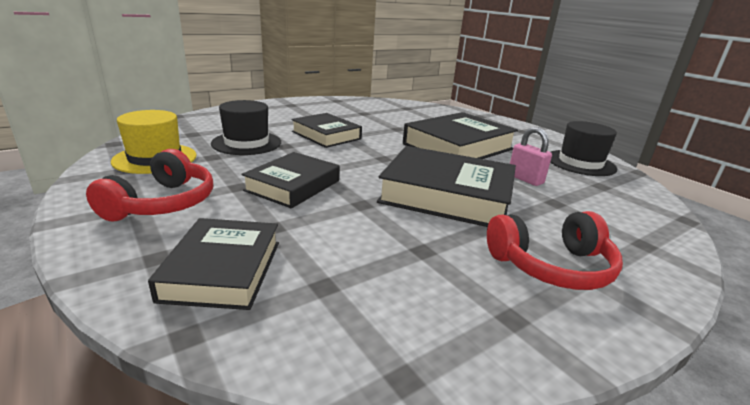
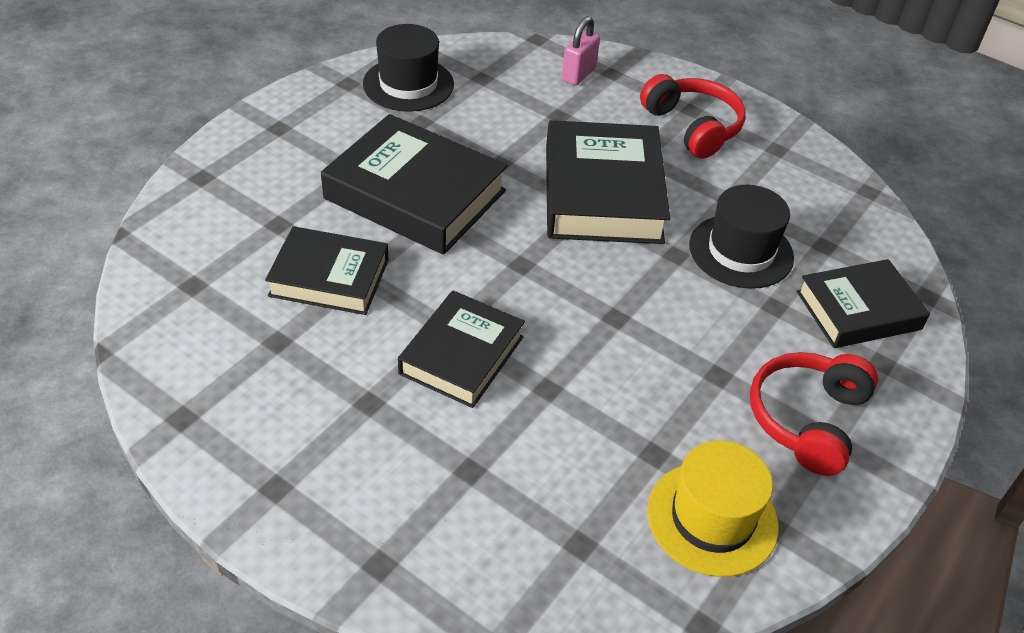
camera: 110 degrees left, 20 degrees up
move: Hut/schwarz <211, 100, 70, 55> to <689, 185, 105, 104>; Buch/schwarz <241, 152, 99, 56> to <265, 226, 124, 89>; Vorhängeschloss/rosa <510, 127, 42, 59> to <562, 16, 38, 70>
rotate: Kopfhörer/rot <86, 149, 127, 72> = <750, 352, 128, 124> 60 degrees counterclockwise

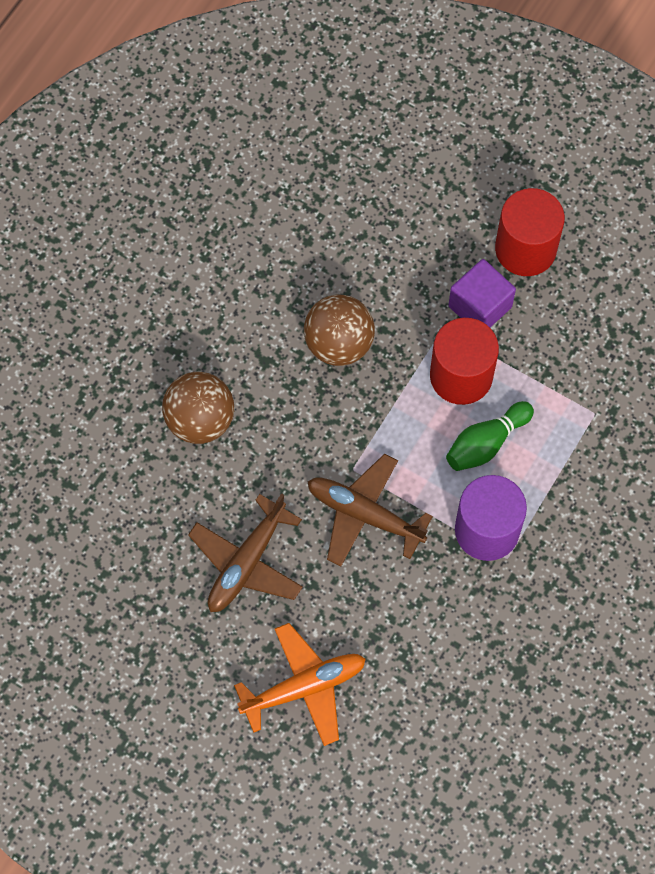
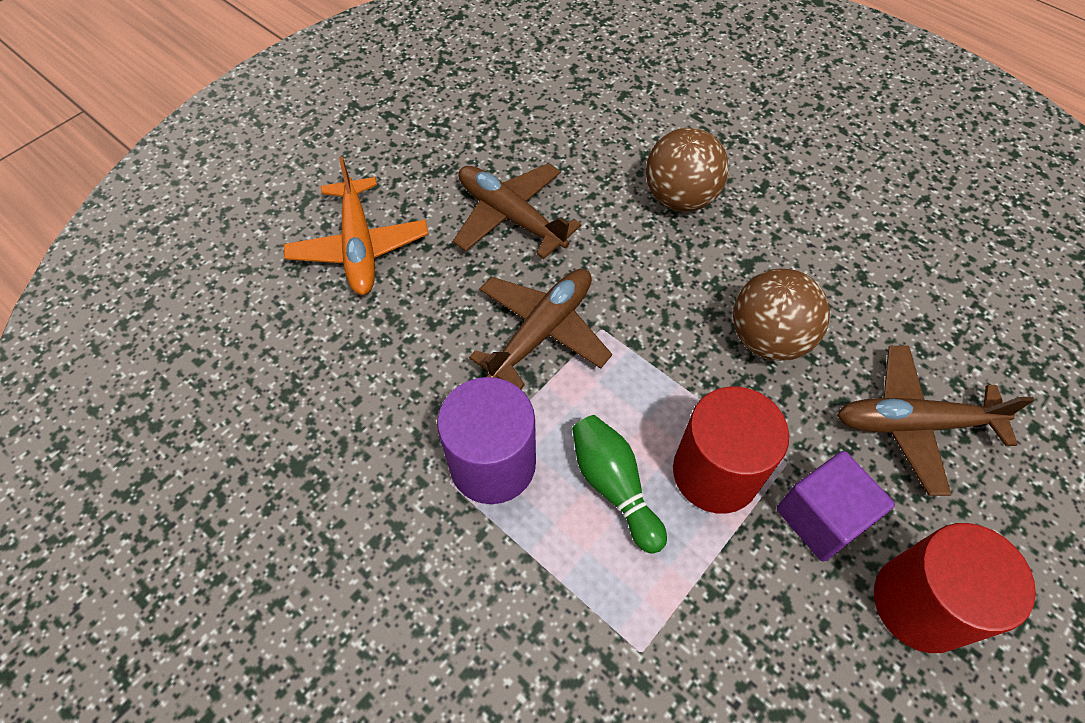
camera: 100 degrees right, 10 degrees down
insert: Flugzeug/braun <837, 346, 197, 150>

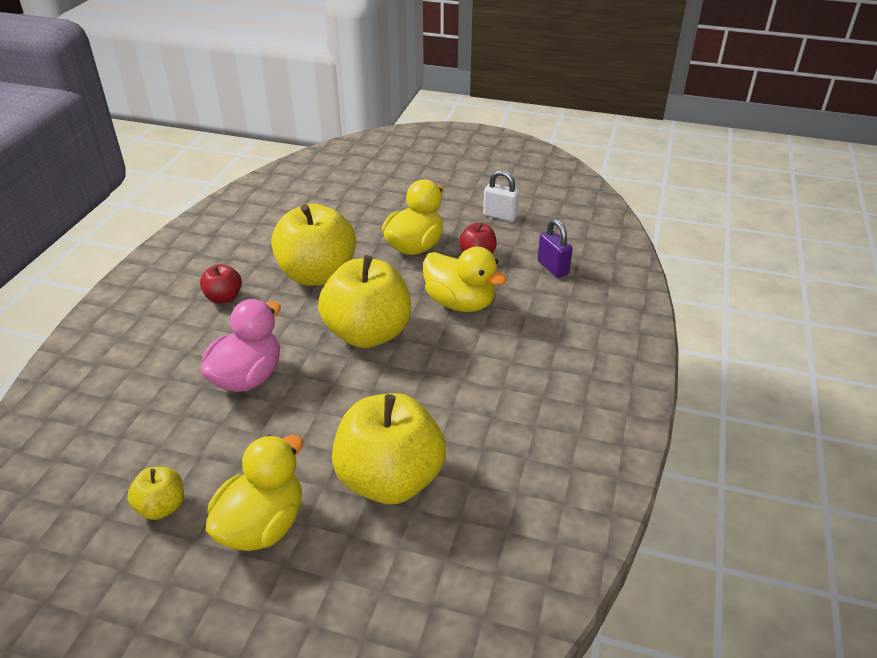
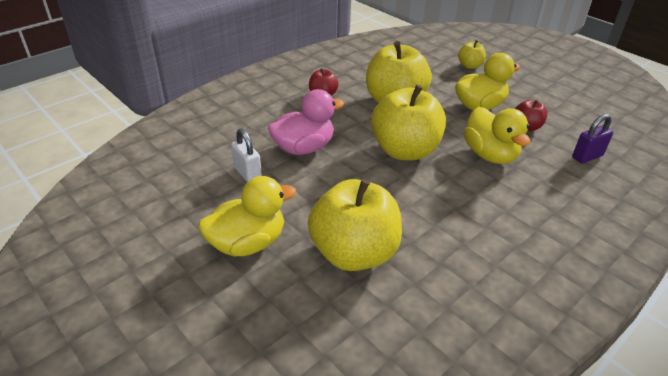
camera: 30 degrees right, 0 degrees up
move: Apfel/gelb <127, 467, 57, 53> to <458, 40, 28, 29>; Vorhängeschloss/weiß <483, 170, 36, 52> to <231, 128, 31, 54>
rotate: Vorhängeschloss/lila <538, 219, 35, 59> = <572, 114, 41, 49> 60 degrees clockwise

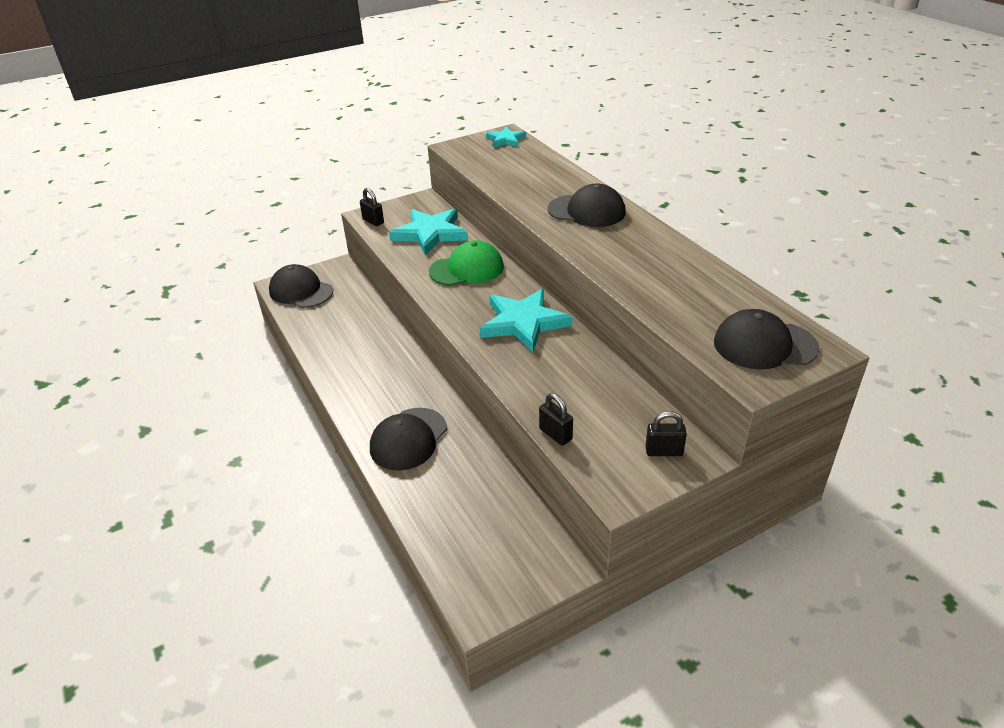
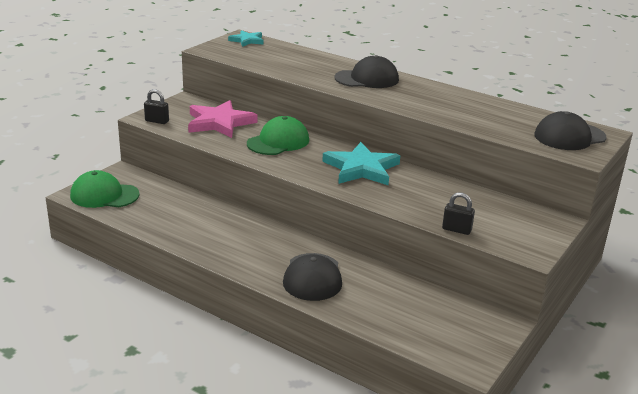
camera: 30 degrees left, 10 degrees down
delete: Vorhängeschloss/schwarz <645, 411, 42, 45>
recolor: Kappe/schwarz <269, 264, 64, 44> to Kappe/grün <70, 170, 70, 38>; Stern/türkis <389, 209, 79, 46> to Stern/rosa <188, 100, 69, 38>

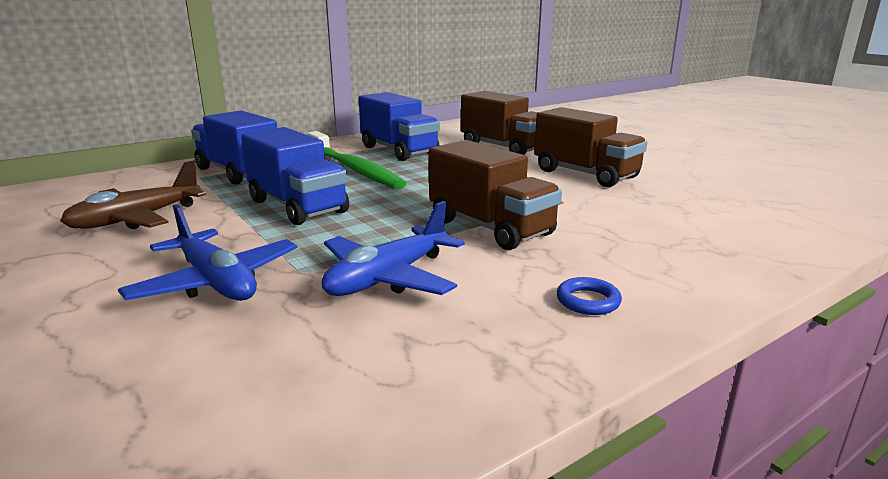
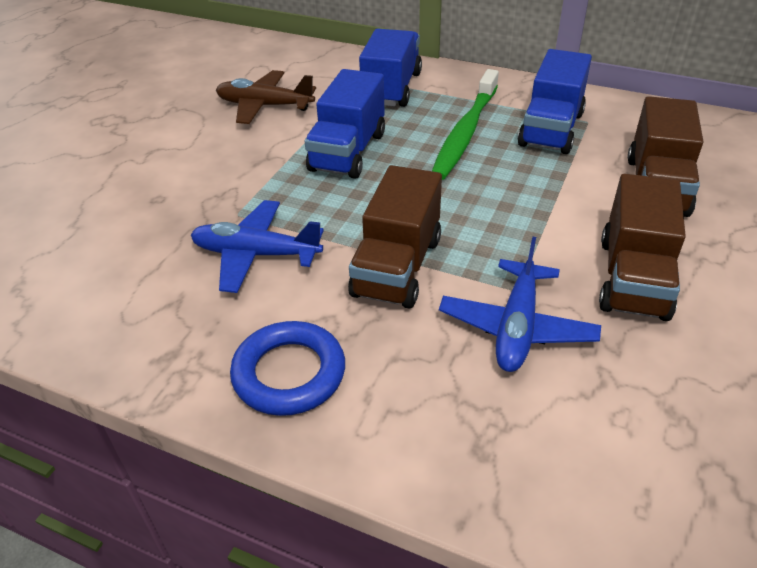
camera: 60 degrees right, 20 degrees up
move: Flugzeug/blau <118, 204, 179, 97> to <439, 237, 162, 135>
resize: Ring/blau <557, 277, 65, 38> = <230, 321, 115, 95> x1.97

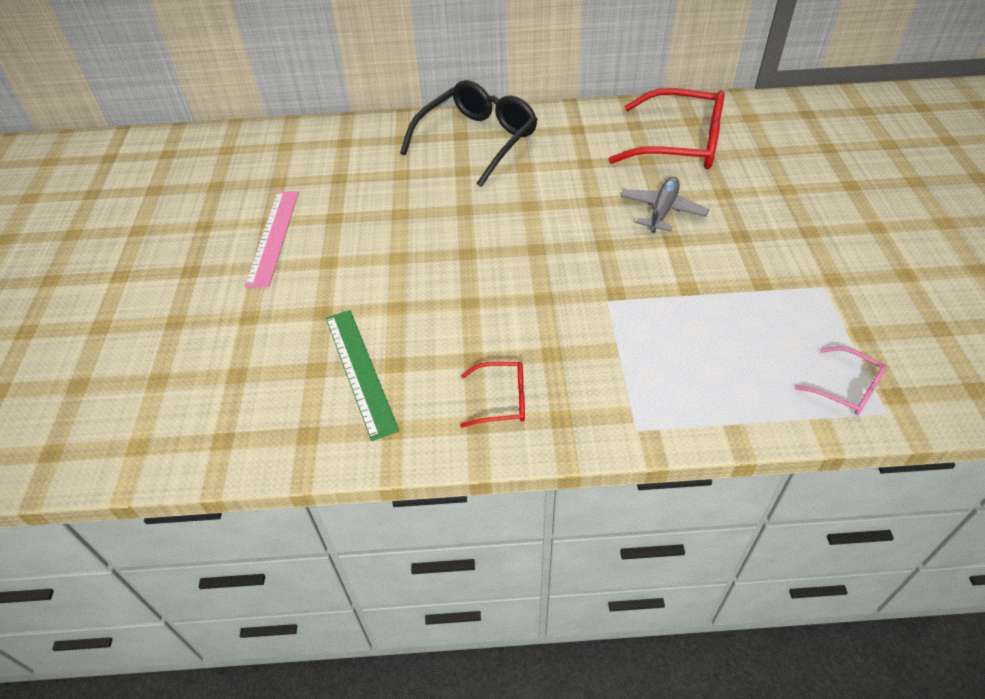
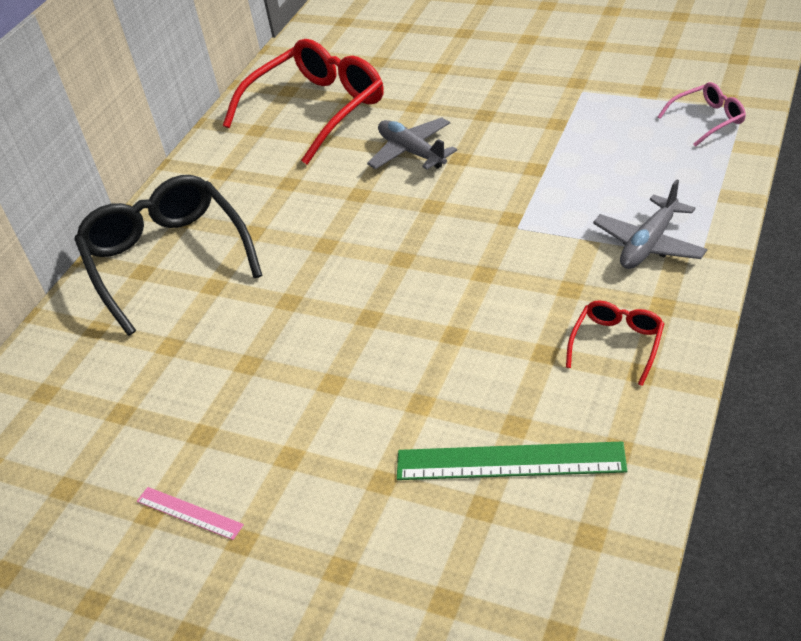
camera: 60 degrees left, 5 degrees down
insert: Flugzeug/grau <593, 179, 114, 90>
resize: Lineal/rosa <245, 191, 54, 96> = <137, 487, 107, 53> x0.53

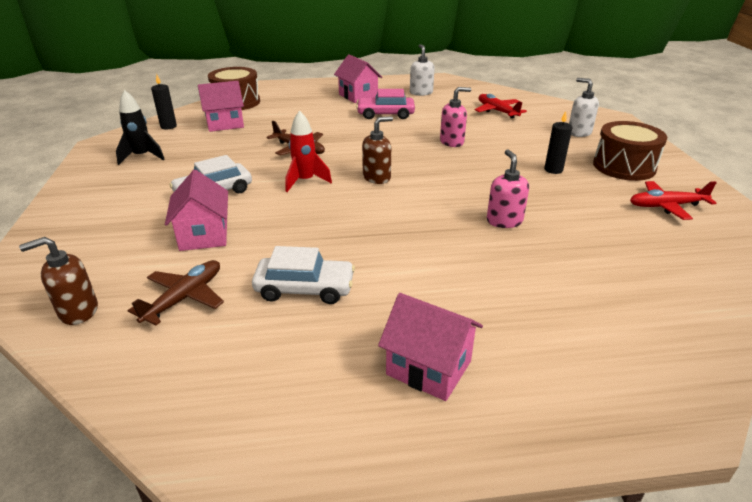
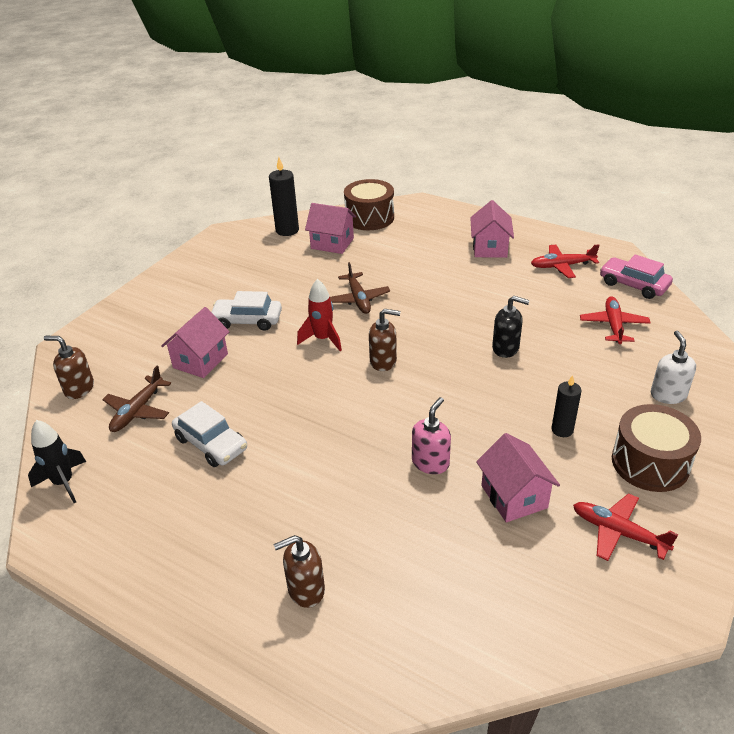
camera: 40 degrees right, 5 degrees up
insert: Seifenspender/braun <273, 535, 52, 73>
move: Rakete/schwarz <116, 90, 49, 75> to <28, 420, 58, 83>; Auto/rosa <356, 89, 59, 30> to <600, 255, 73, 44>; Haus/rosa <378, 293, 105, 108> to <476, 433, 84, 89>
replace: Seifenspender/weiß <410, 44, 25, 52> to Flugzeug/rot <531, 244, 68, 34>
recolor: Seifenspender/rosa <440, 87, 31, 60> to Seifenspender/schwarz <492, 296, 38, 62>
rotate: Flugzeug/braun <128, 260, 96, 65> = <102, 366, 69, 66> 135 degrees clockwise
resize: Kerze/schwarz <151, 75, 26, 54> = <269, 157, 30, 79> x1.54

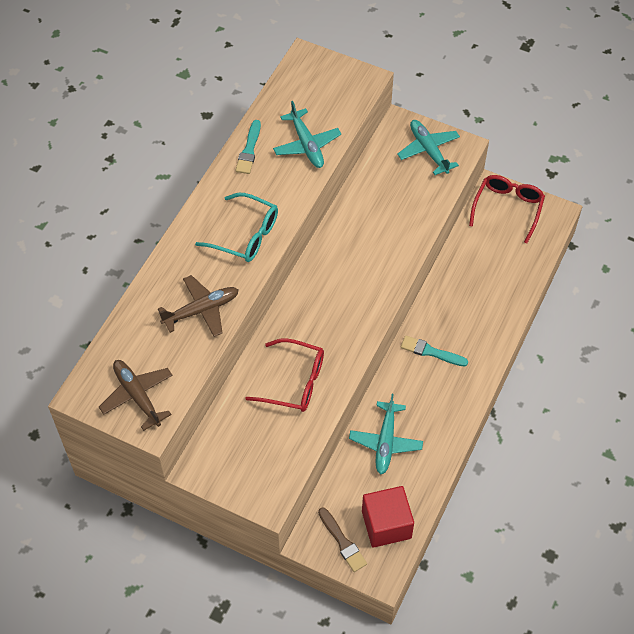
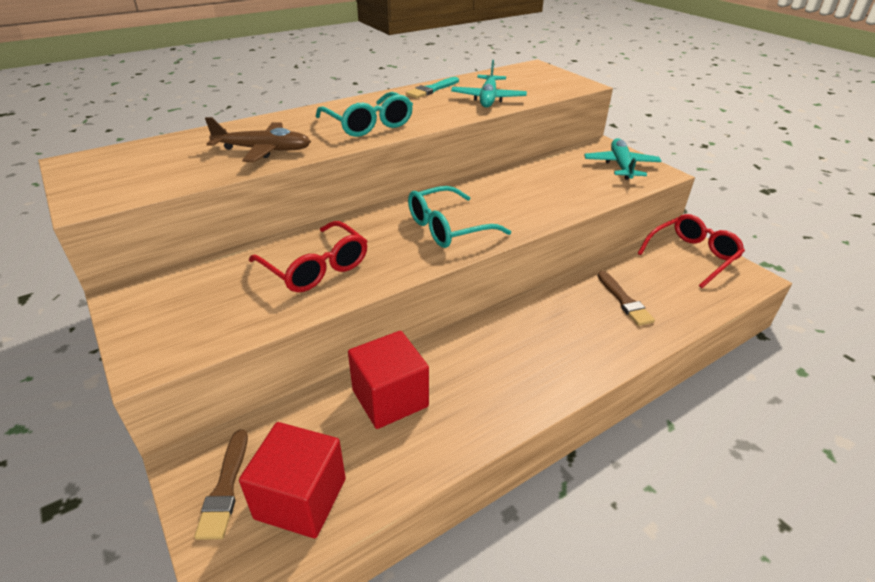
camera: 30 degrees right, 20 degrees down
delete: Flugzeug/braun <99, 360, 74, 71>; Pinsel/türkis <401, 335, 67, 32>
insert: Brille/türkis <408, 186, 103, 62>; Pinsel/braun <597, 271, 58, 55>
replace: Flugzeug/türkis <349, 394, 74, 80> to Kubus/rot <348, 331, 81, 98>

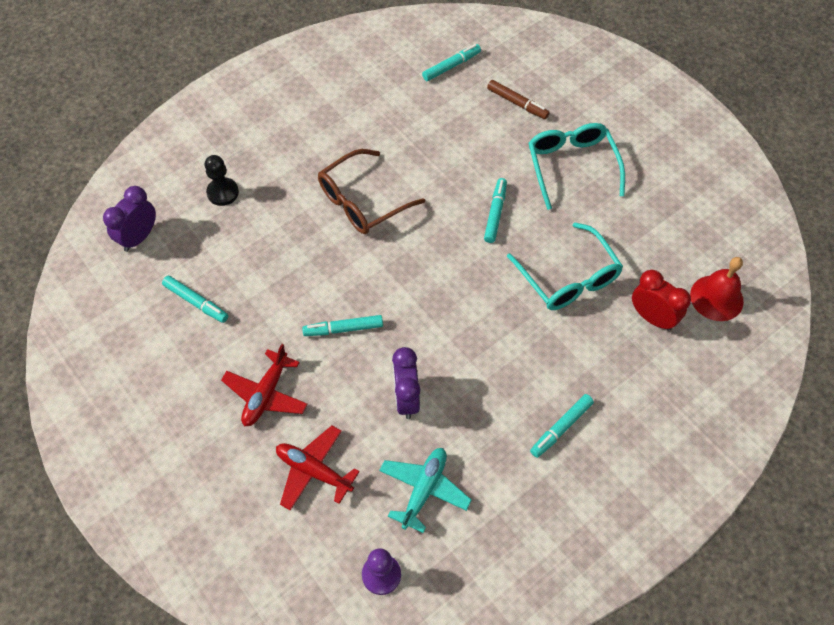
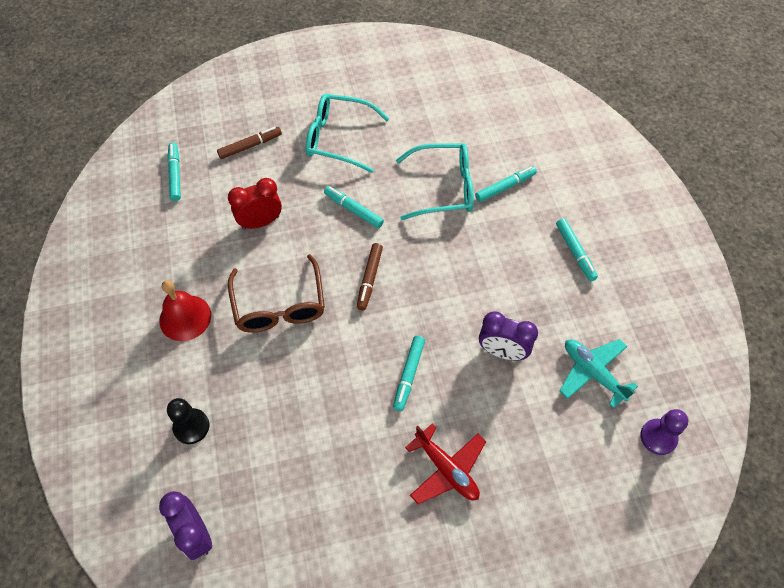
camera: 65 degrees left, 0 degrees up
delete: Flugzeug/rot <276, 426, 84, 84>
insert: Filzstift/braun <357, 243, 26, 67>
move: Filzstift/türkis <162, 276, 66, 47> to <475, 166, 62, 36>; Wecker/rot <632, 270, 59, 61> to <228, 178, 54, 52>; Glocke/rot <690, 257, 54, 64> to <159, 280, 52, 61>

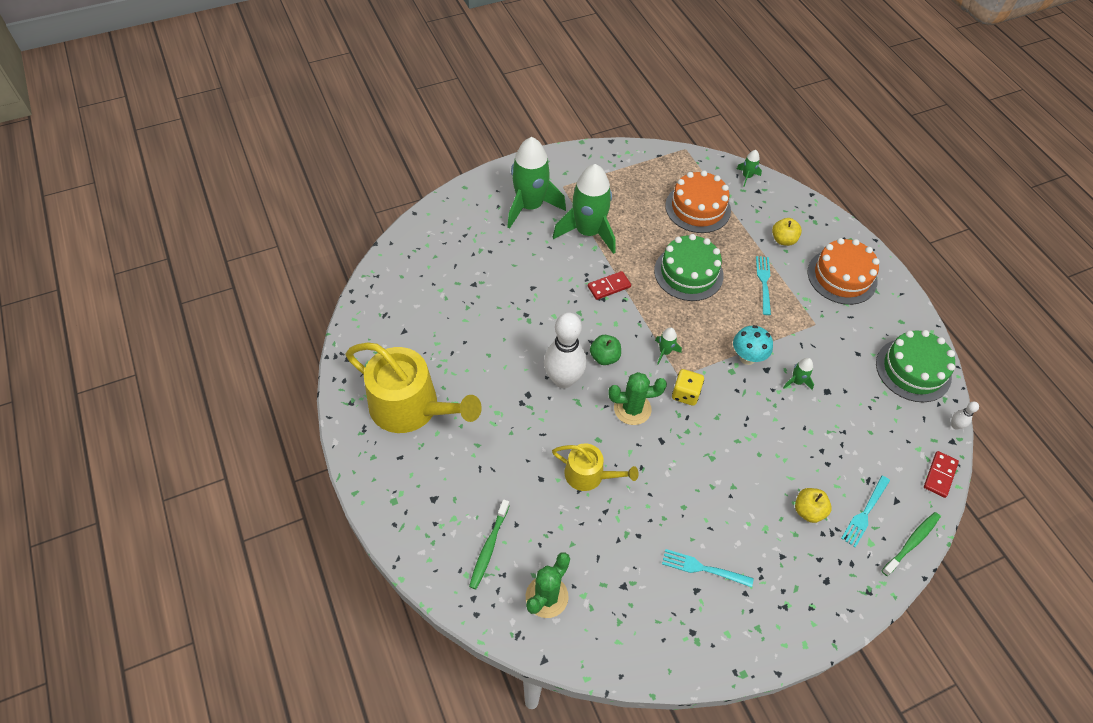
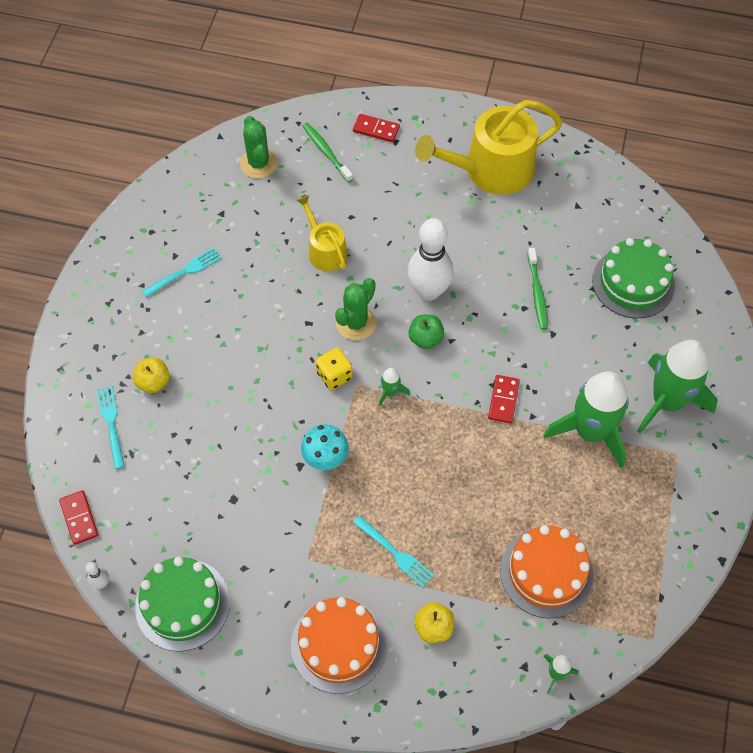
camera: 130 degrees right, 5 degrees up
delete: Rakete/grün <783, 358, 31, 32>
insert: Dominostein/rot <353, 114, 47, 28>
move: Kuchen/grün <654, 234, 70, 67> to <592, 238, 83, 80>; Zahnbürste/grün <882, 512, 59, 64> to <527, 248, 21, 82>
rotate: Gießkanne/gelb <552, 443, 87, 48> = <296, 195, 52, 76> 90 degrees clockwise

